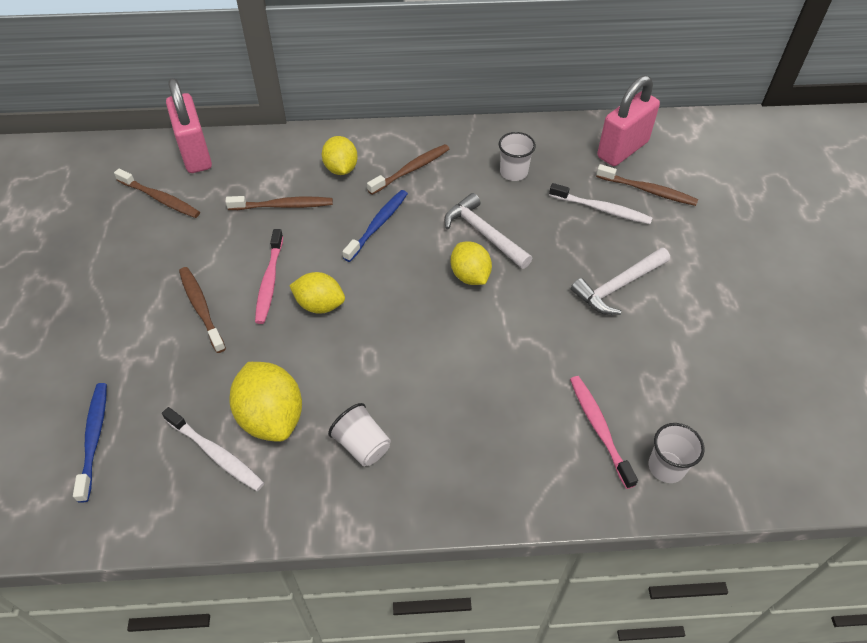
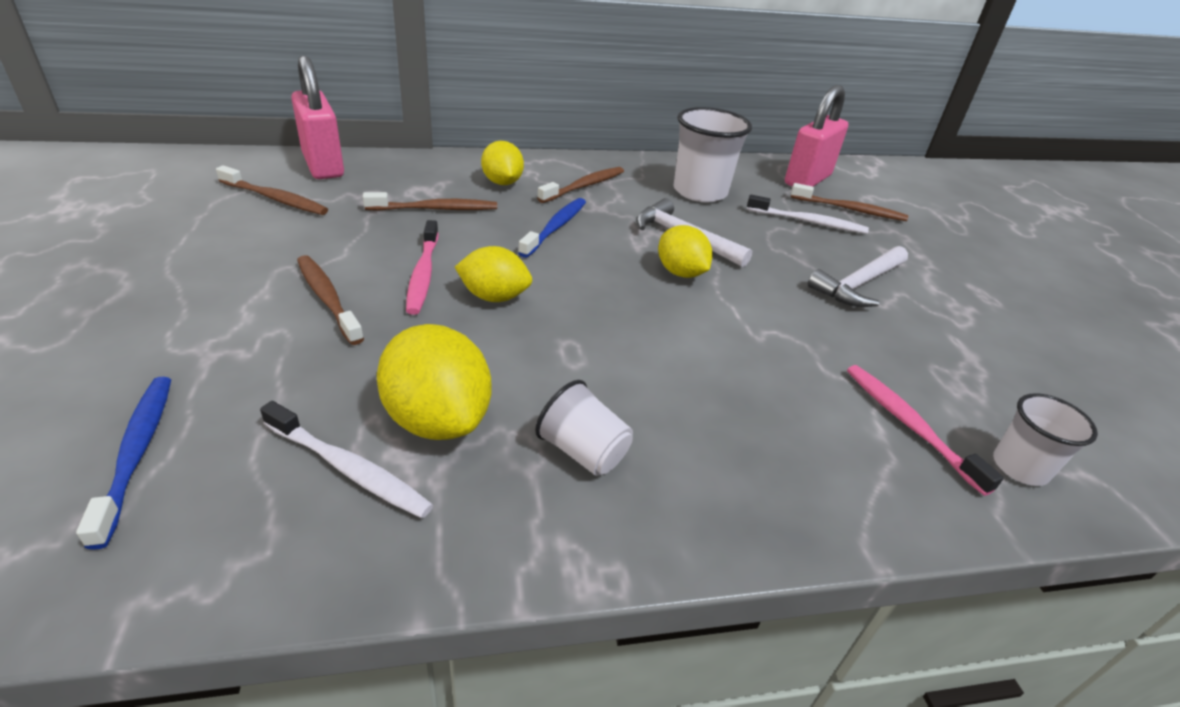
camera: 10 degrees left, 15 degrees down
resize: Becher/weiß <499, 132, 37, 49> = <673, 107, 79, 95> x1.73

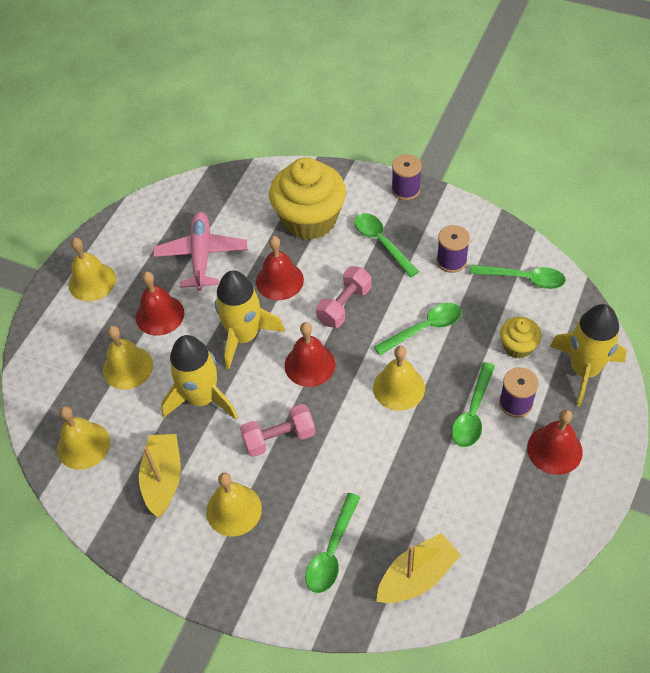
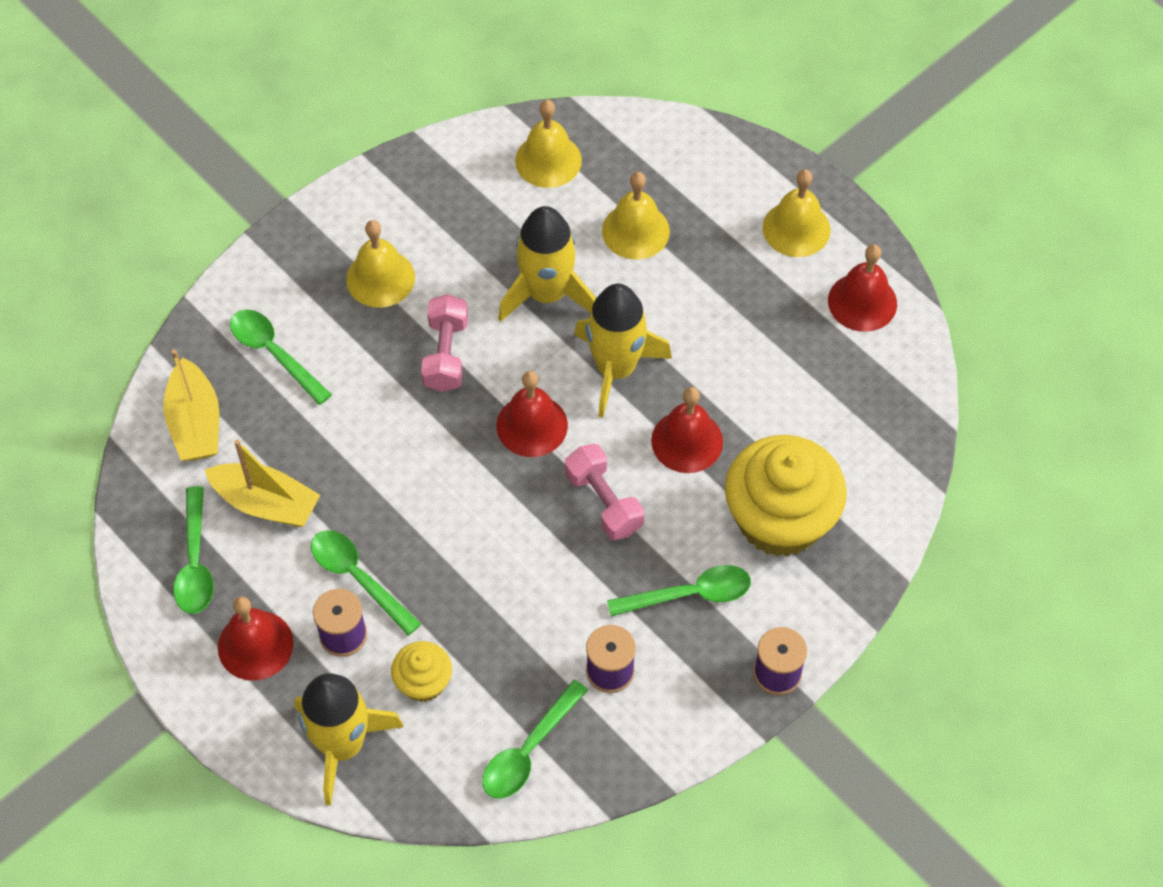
camera: 110 degrees right, 5 degrees up
delete: Flugzeug/rosa <153, 212, 94, 79>; Glocke/gelb <373, 346, 52, 65>
move: Glocke/rot <136, 272, 49, 64> to <828, 245, 69, 87>; Boot/gelb <139, 434, 42, 83> to <205, 439, 115, 88>; Löffel/grün <374, 303, 88, 52> to <173, 486, 41, 128>

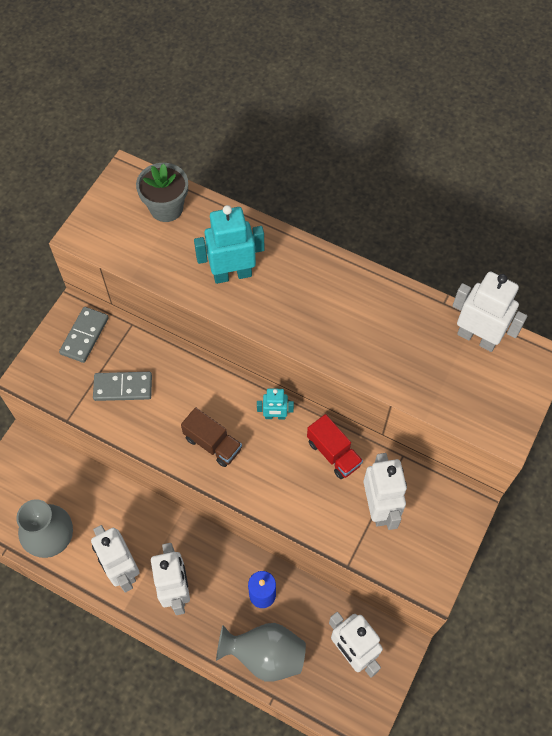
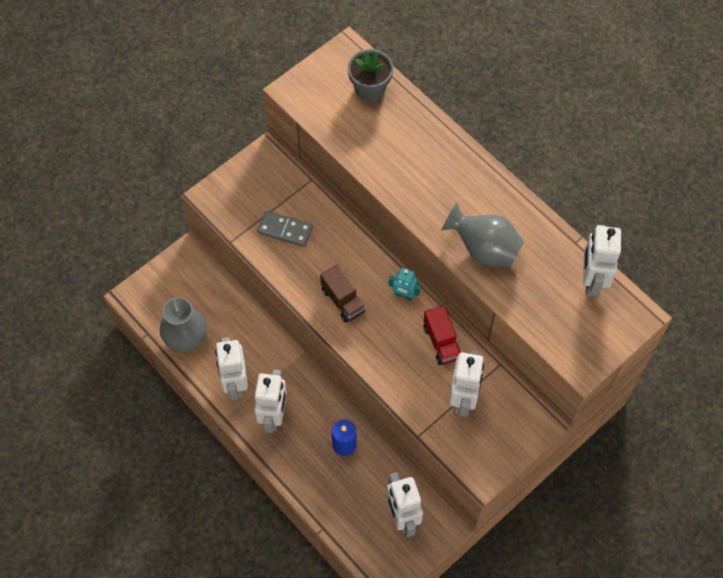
camera: 20 degrees right, 0 degrees up
delete: Dominostein/grau <59, 307, 50, 56>; Roboter/türkis <194, 205, 71, 79>
move: Vase/grau <216, 623, 90, 59> to <441, 203, 83, 64>
rotate: Roboter/weiß <452, 271, 75, 81> = <583, 225, 38, 72> 135 degrees counterclockwise

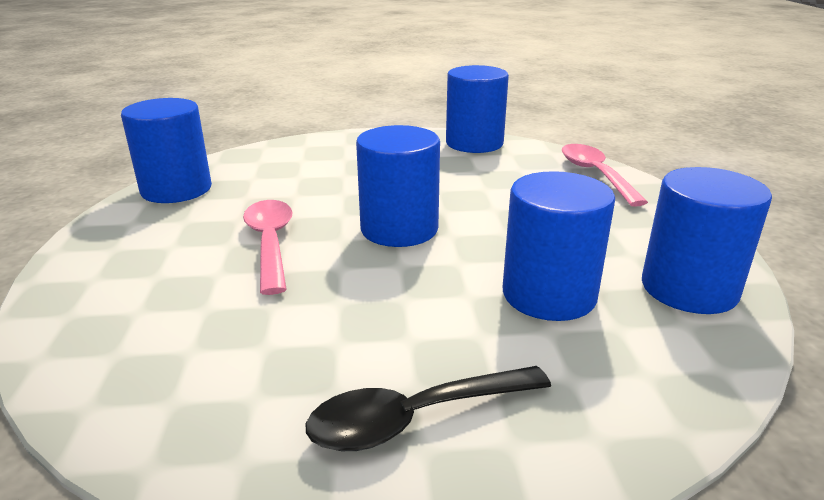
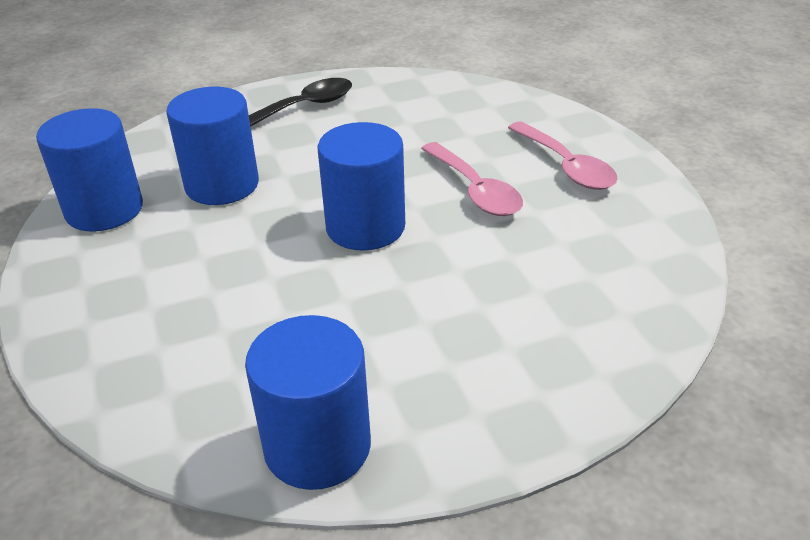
camera: 165 degrees right, 10 degrees up
delete: Vollzylinder/blau <121, 98, 91, 105>
move: Löffel/rosa <562, 144, 86, 63> to <508, 121, 110, 69>

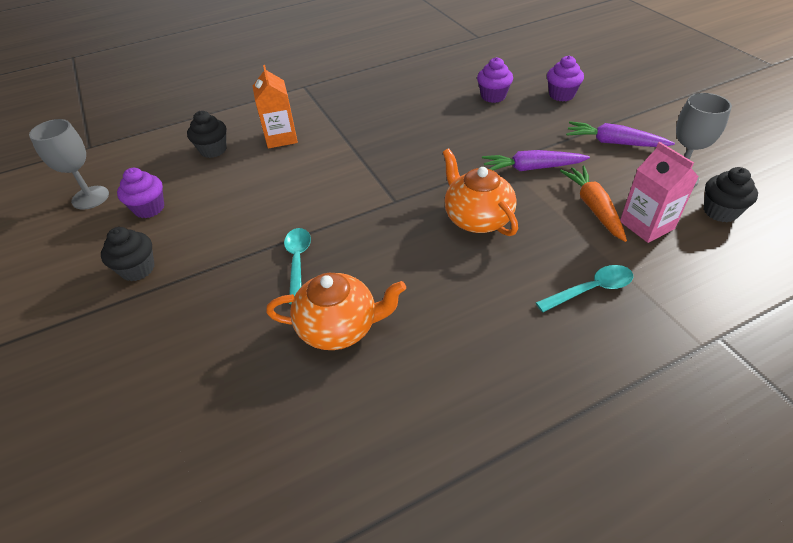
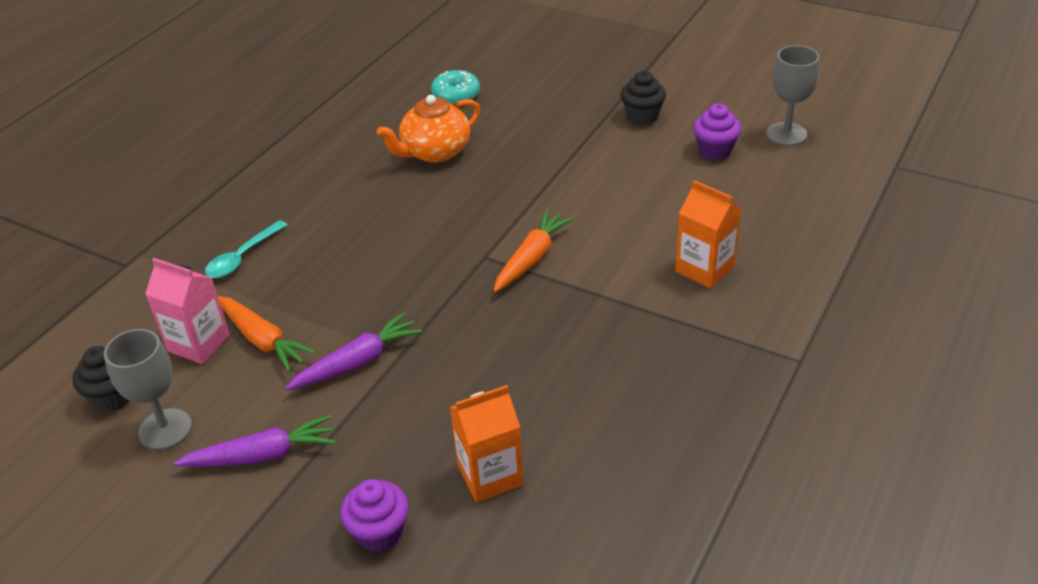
camera: 145 degrees right, 5 degrees down
delete: Muffin/schwarz <187, 111, 40, 47>; Löffel/türkis <284, 228, 27, 76>; Teekanne/orange <443, 149, 75, 87>
insert: Donut/türkis <431, 70, 49, 35>; Karotte/orange <494, 209, 80, 83>
replace: Muffin/lila <477, 57, 36, 46> to Getränkekarton/orange <450, 385, 74, 118>

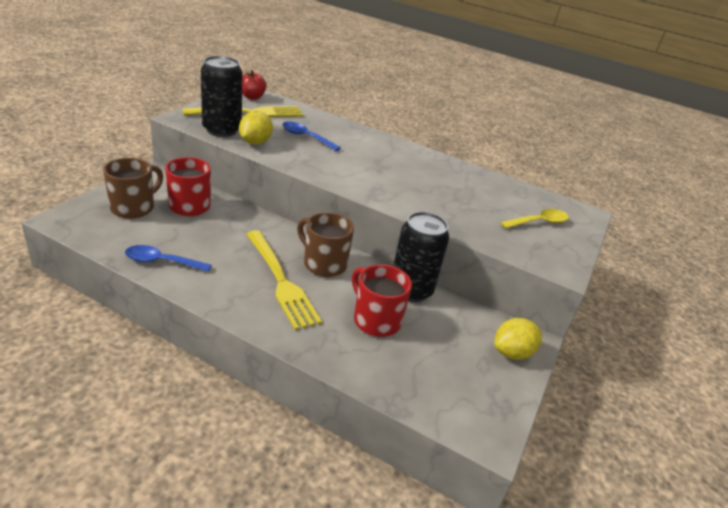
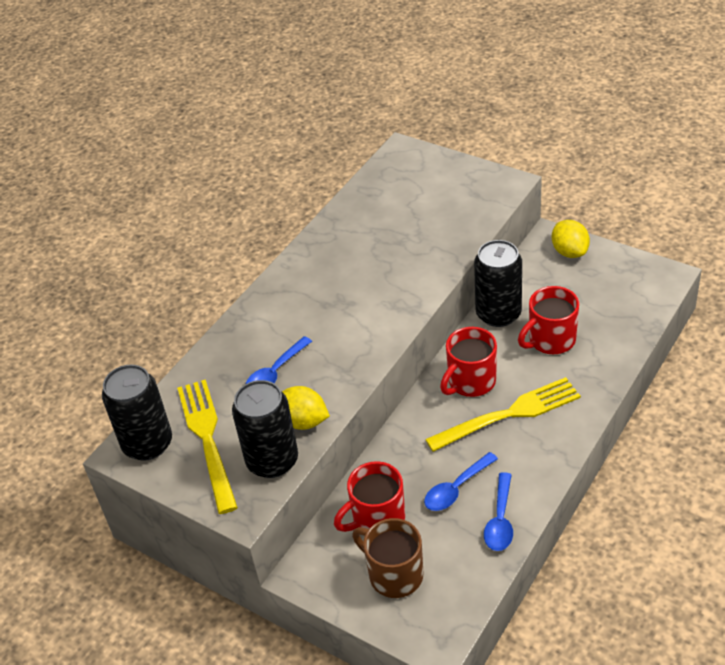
camera: 75 degrees left, 10 degrees up
delete: Löffel/gelb <500, 209, 69, 20>
insert: Löffel/blau <424, 452, 74, 59>
replace: Apfel/rot <242, 70, 25, 30> to Dose/schwarz <102, 365, 70, 96>
recolor: Tasse/braun <297, 212, 57, 65> to Tasse/rot <440, 327, 57, 70>

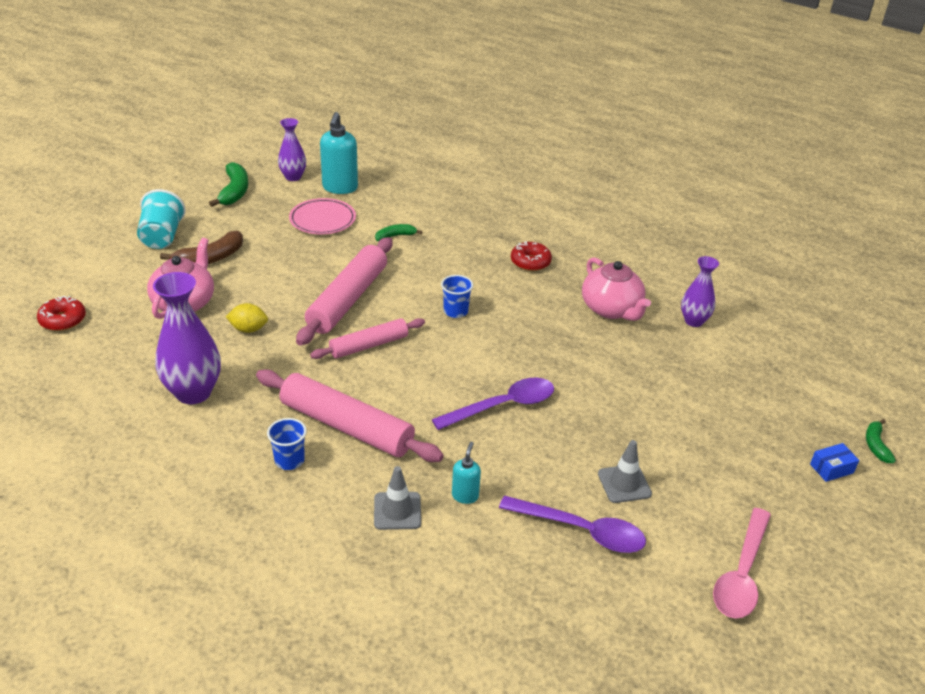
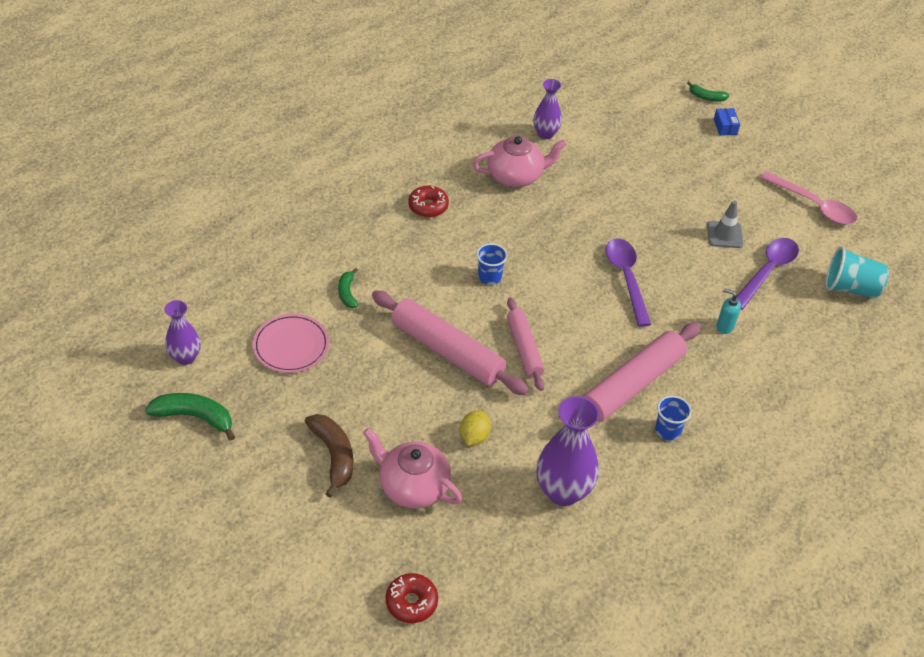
camera: 75 degrees left, 10 degrees up
delete: Seifenspender/türkis <320, 112, 38, 82>; Leitkegel/grau <374, 466, 47, 64>
move: Becher/türkis <137, 189, 49, 60> to <825, 247, 64, 52>

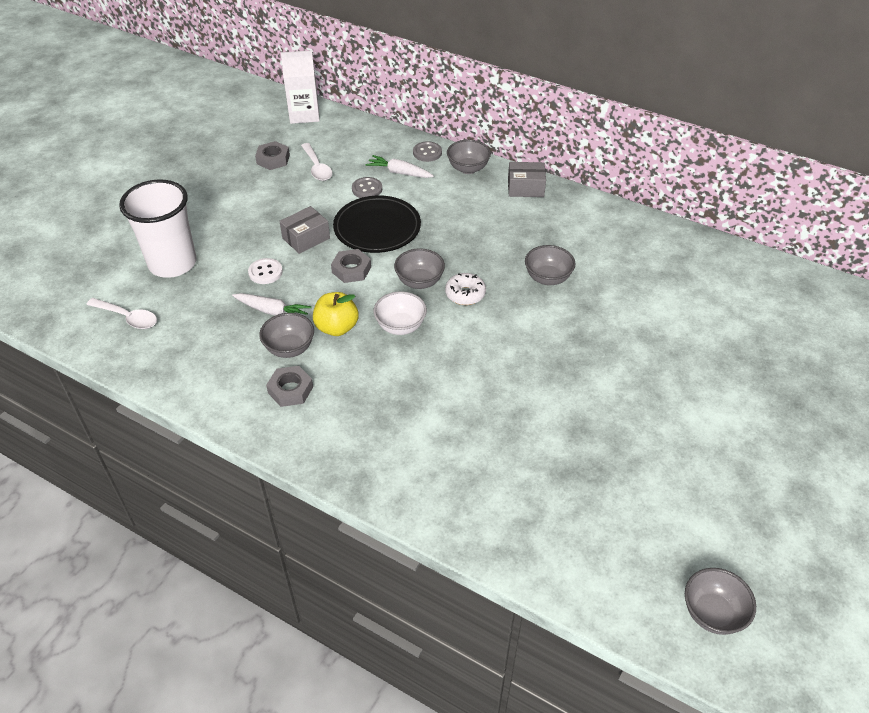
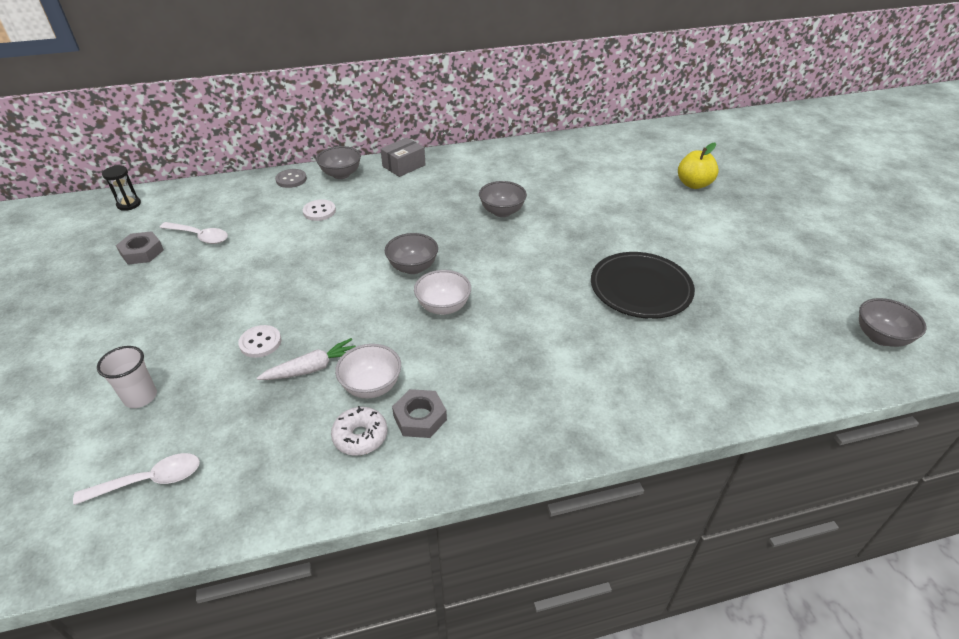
camera: 45 degrees left, 5 degrees down
delete: Schachtel/grau <279, 206, 51, 48>; Sechskantmutter/grau <331, 249, 40, 34>; Knopf/grau <352, 177, 30, 21>; Karotte/weiß <366, 155, 68, 23>
insert: Knopf/weiß <303, 199, 33, 22>
move: Apfel/gelb <313, 292, 46, 44> to <678, 143, 41, 46>; Teller/schwarz <333, 195, 88, 58> to <591, 252, 104, 67>; Donut/weiß <445, 273, 41, 32> to <331, 406, 57, 50>
replace: Getränkekarton/weiß <281, 50, 39, 74> to Sanduhr/schwarz <102, 165, 39, 46>
recolor: Schüssel/grau <259, 313, 55, 45> to Schüssel/weiß <335, 344, 66, 54>
resize: Becher/weiß <119, 179, 77, 99> = <97, 346, 60, 62> x0.50

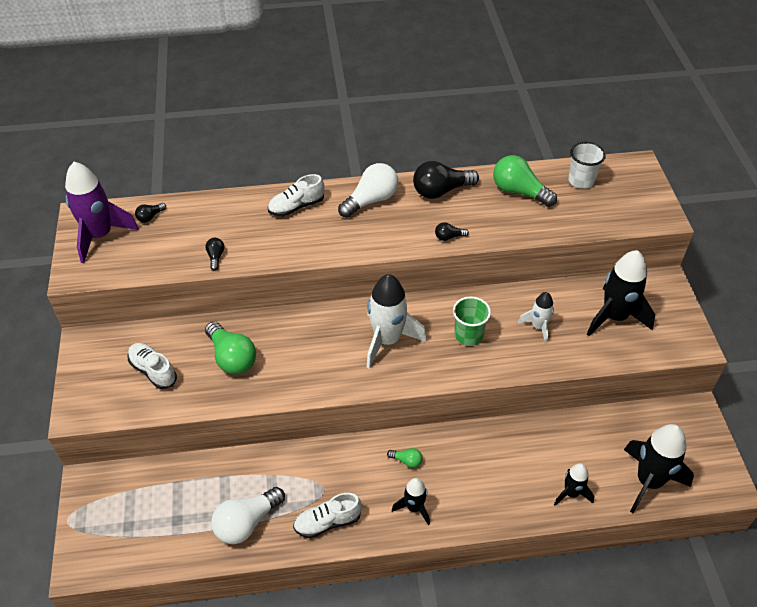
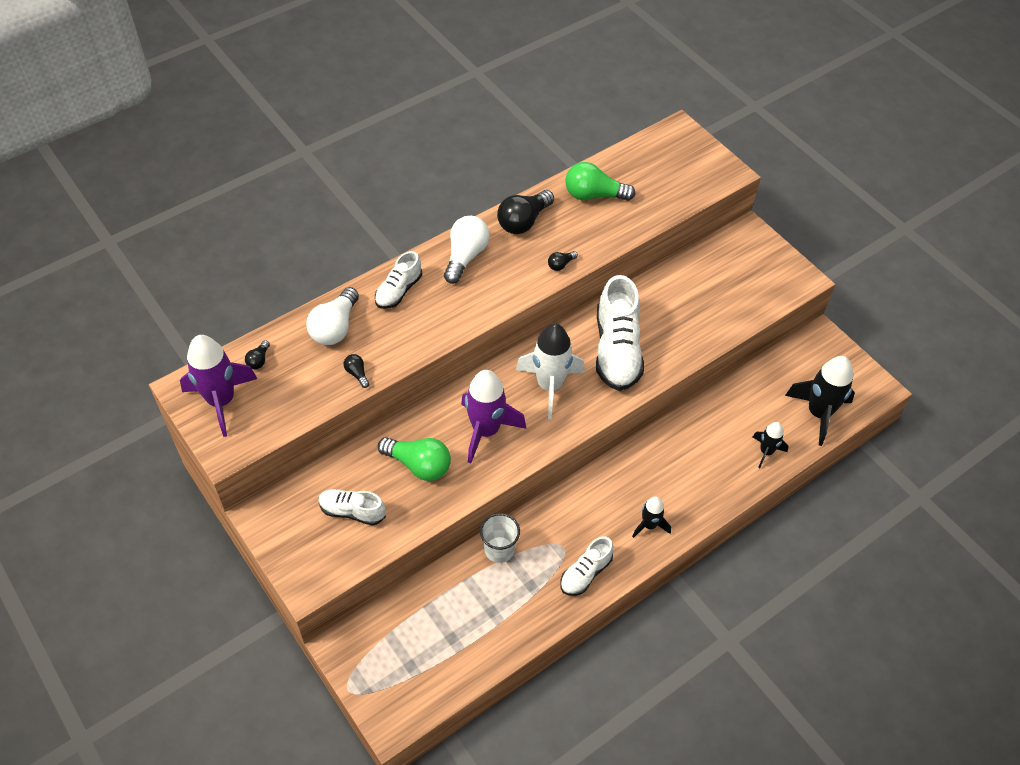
camera: 30 degrees left, 5 degrees up
delete: Glühbirne/grün <387, 448, 35, 20>; Rakete/weiß <518, 292, 36, 52>; Rakete/schwarz <587, 250, 68, 86>
insert: Rakete/lila <461, 370, 65, 94>
move: Glühbirne/weiß <211, 487, 74, 57> to <306, 287, 53, 58>; Becher/weiß <568, 142, 38, 47> to <480, 513, 40, 50>
replace: Becher/grün <453, 296, 38, 50> to Schuh/weiß <596, 275, 48, 116>

